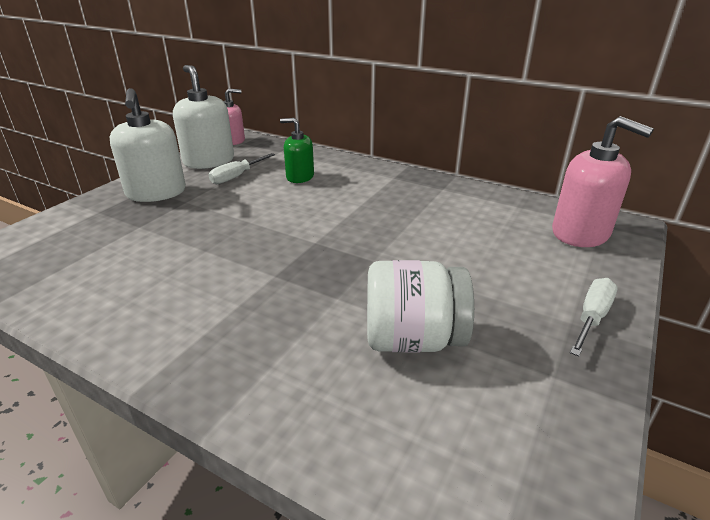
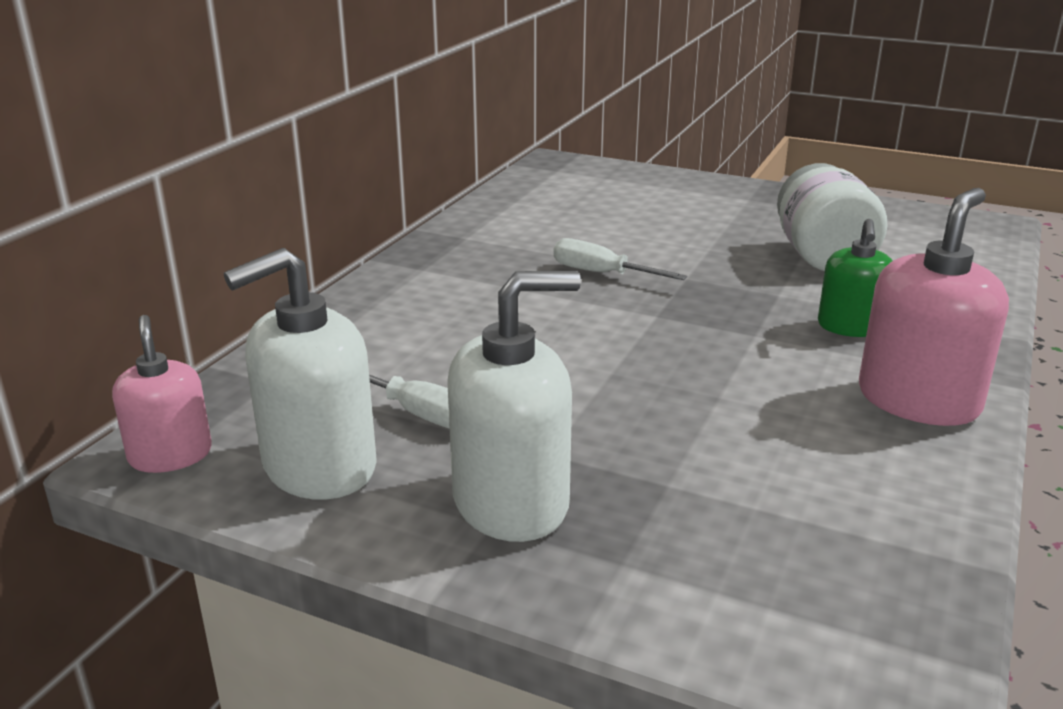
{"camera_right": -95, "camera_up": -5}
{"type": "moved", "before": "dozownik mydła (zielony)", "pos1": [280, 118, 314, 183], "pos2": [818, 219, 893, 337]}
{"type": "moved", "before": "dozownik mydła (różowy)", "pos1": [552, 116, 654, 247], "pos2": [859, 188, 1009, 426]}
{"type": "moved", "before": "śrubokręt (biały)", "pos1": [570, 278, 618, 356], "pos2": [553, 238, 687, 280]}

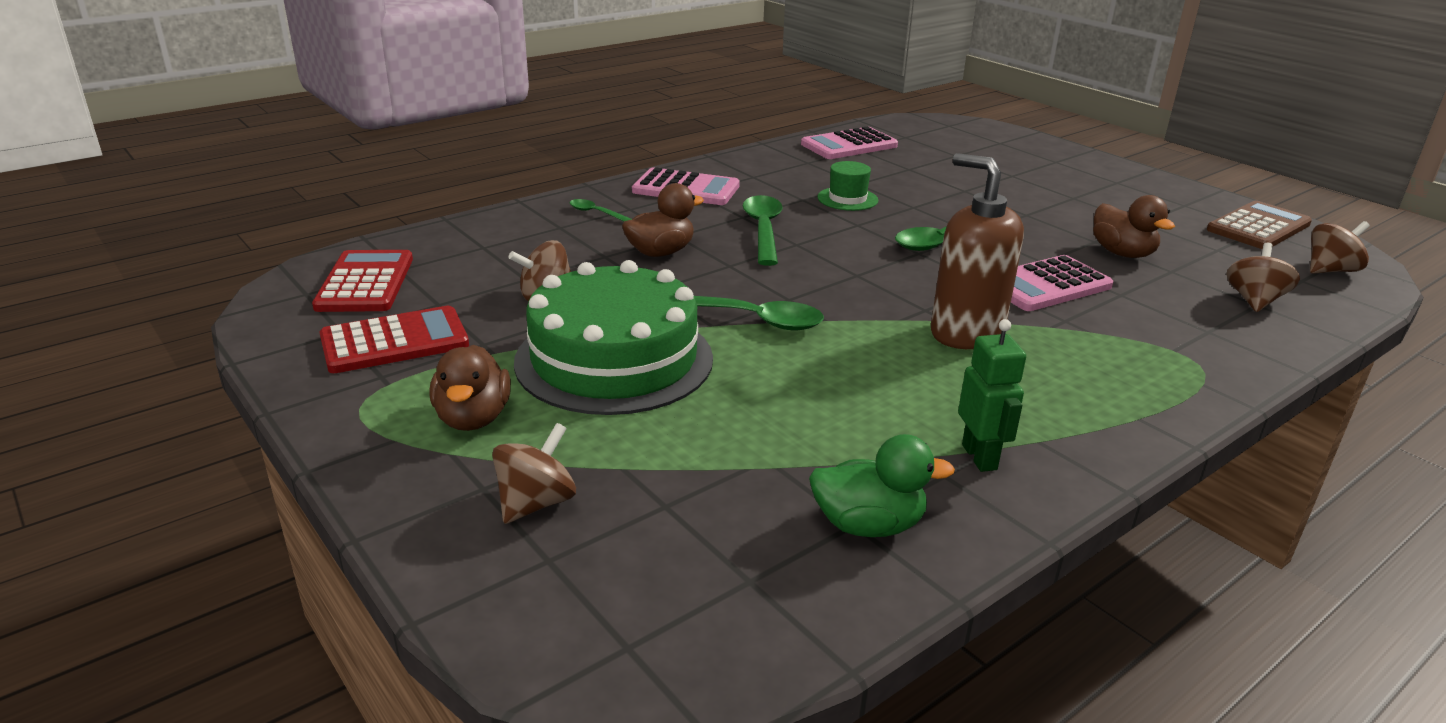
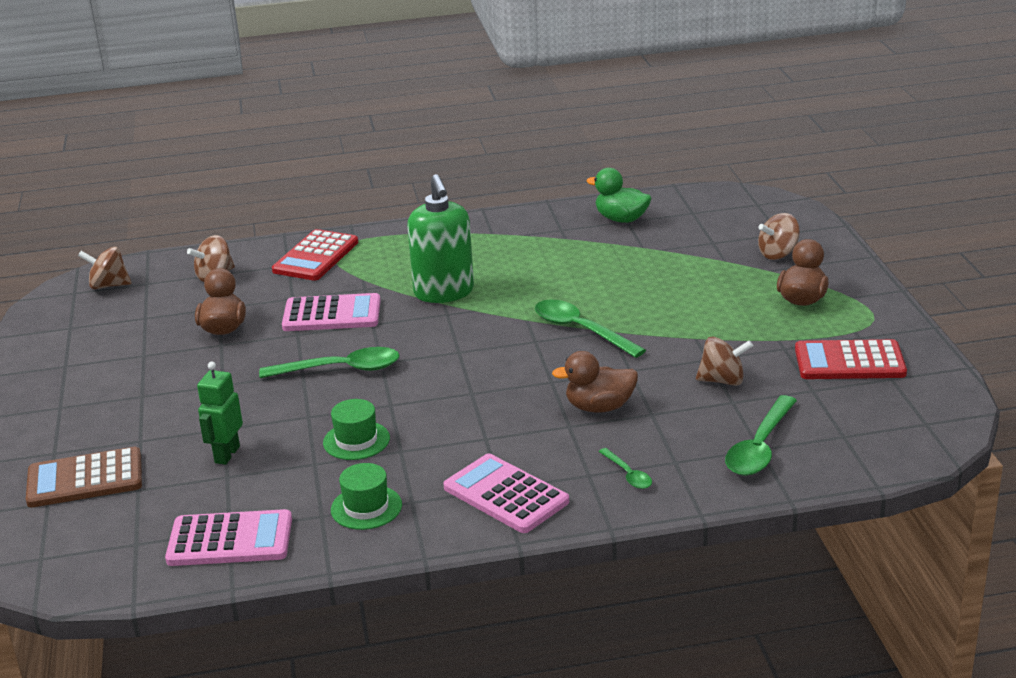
{"camera_right": -150, "camera_up": 0}
{"type": "moved", "before": "kalkulator (czerwony)", "pos1": [312, 250, 413, 312], "pos2": [272, 229, 358, 281]}
{"type": "removed", "before": "tort (zielony)", "pos1": [514, 260, 713, 415]}
{"type": "moved", "before": "łyżka (zielony)", "pos1": [743, 195, 783, 266], "pos2": [725, 395, 797, 476]}
{"type": "recoloured", "before": "dozownik mydła (brązowy)", "after": "dozownik mydła (zielony)", "pos1": [931, 153, 1024, 349], "pos2": [407, 174, 474, 303]}
{"type": "moved", "before": "robot (zielony)", "pos1": [958, 319, 1026, 472], "pos2": [197, 362, 243, 465]}
{"type": "moved", "before": "kalkulator (brązowy)", "pos1": [1207, 201, 1312, 249], "pos2": [26, 447, 142, 508]}
{"type": "added", "after": "kapelusz (zielony)", "pos2": [331, 463, 402, 530]}

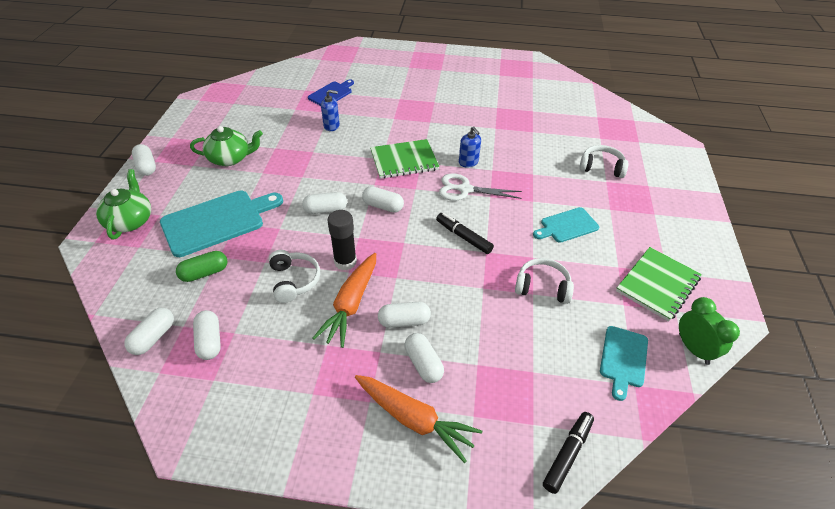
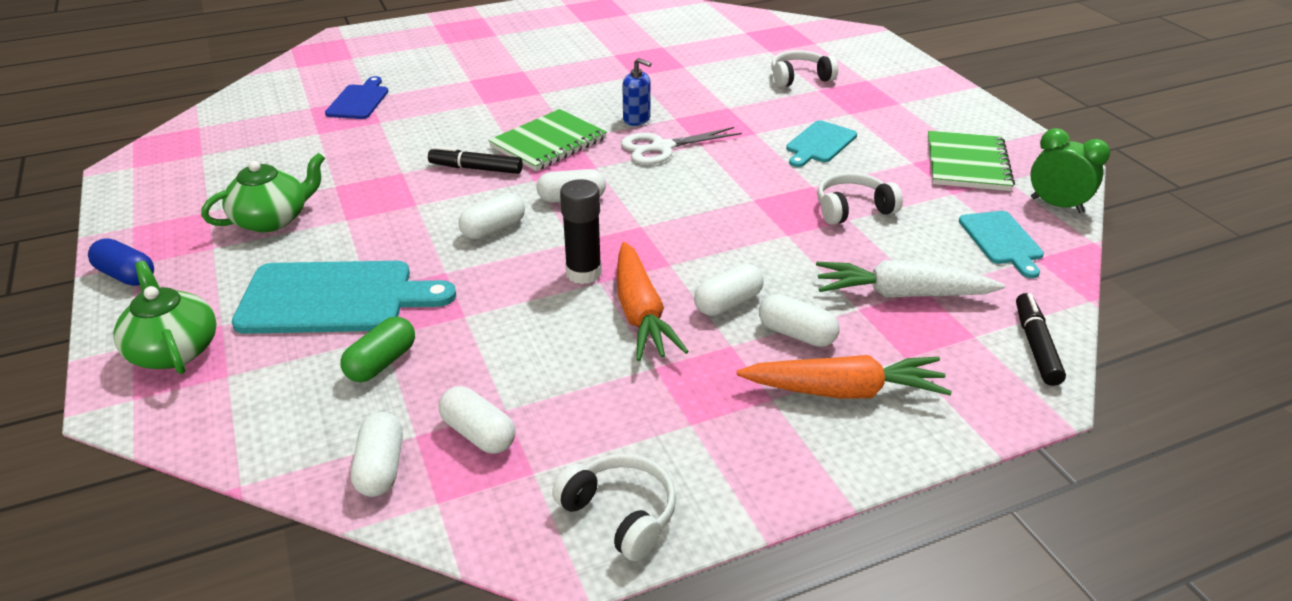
{"camera_right": -30, "camera_up": -10}
{"type": "recoloured", "before": "kapsułka (biały)", "after": "kapsułka (niebieski)", "pos1": [132, 144, 156, 176], "pos2": [88, 238, 154, 286]}
{"type": "turned", "before": "deska do krojenia (turkusowy)", "pos1": [160, 191, 283, 257], "pos2": [232, 261, 456, 334], "turn": 60}
{"type": "moved", "before": "słuchawki (biały)", "pos1": [269, 250, 320, 303], "pos2": [552, 454, 676, 561]}
{"type": "removed", "before": "dozownik mydła (niebieski)", "pos1": [321, 90, 340, 131]}
{"type": "moved", "before": "flamaster (czarny)", "pos1": [436, 213, 494, 254], "pos2": [428, 146, 523, 174]}
{"type": "added", "after": "marchewka (biały)", "pos2": [816, 260, 1005, 297]}

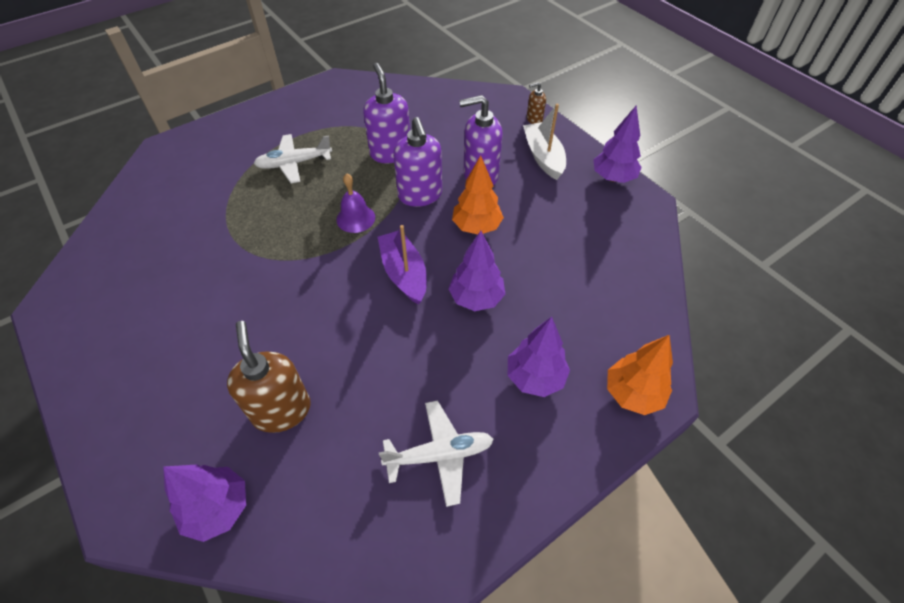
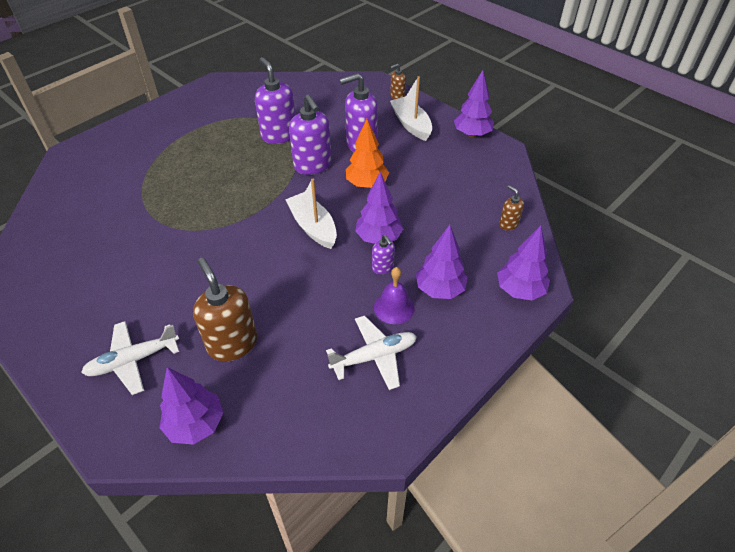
{"camera_right": -10, "camera_up": -5}
{"type": "moved", "before": "samolot (biały)", "pos1": [254, 134, 332, 183], "pos2": [81, 321, 179, 395]}
{"type": "moved", "before": "dzwonek (fioletowy)", "pos1": [336, 174, 375, 233], "pos2": [374, 267, 415, 324]}
{"type": "recoloured", "before": "łódka (fioletowy)", "after": "łódka (biały)", "pos1": [378, 225, 427, 305], "pos2": [285, 179, 337, 249]}
{"type": "recoloured", "before": "drzewko (pomarańczowy)", "after": "drzewko (fioletowy)", "pos1": [607, 335, 673, 415], "pos2": [497, 225, 550, 300]}
{"type": "added", "after": "dozownik mydła (fioletowy)", "pos2": [372, 235, 395, 274]}
{"type": "added", "after": "dozownik mydła (brązowy)", "pos2": [499, 185, 524, 230]}

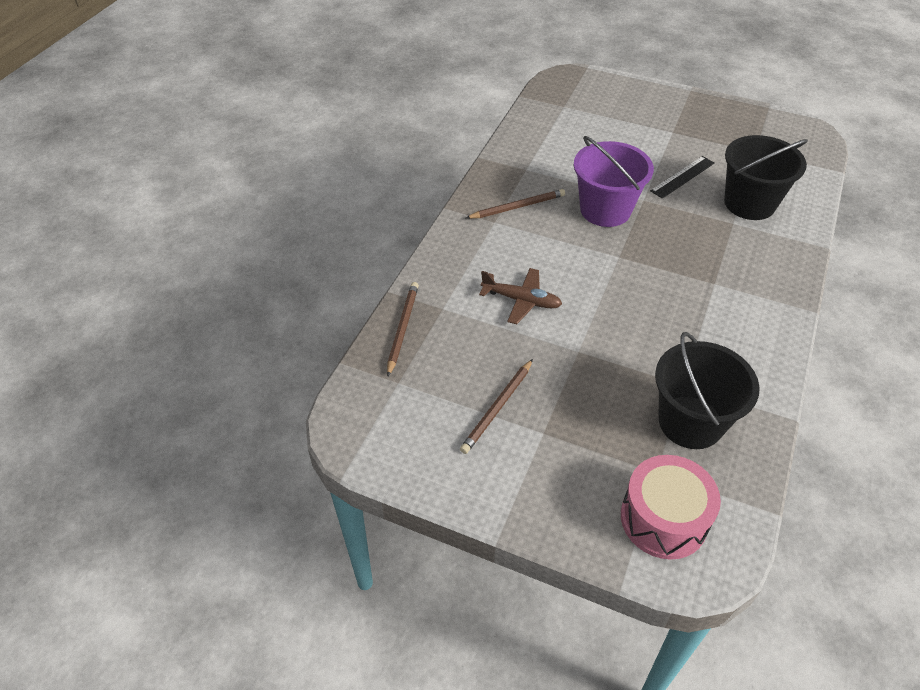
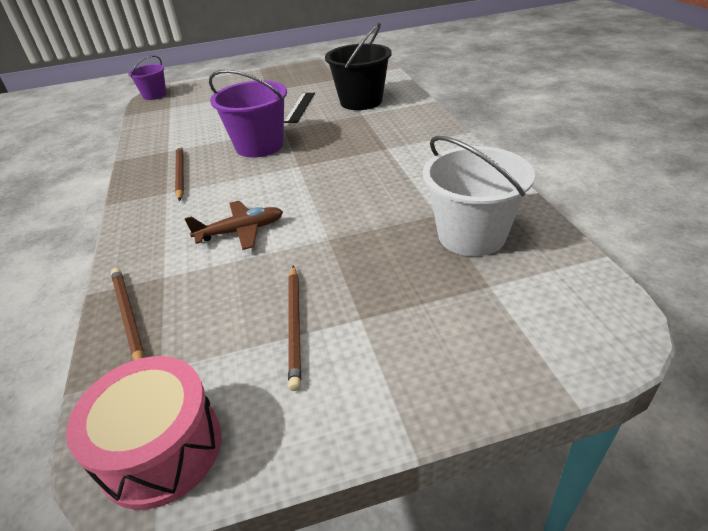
{"camera_right": -35, "camera_up": -10}
{"type": "turned", "before": "ołówek (brązowy)", "pos1": [466, 189, 565, 219], "pos2": [175, 146, 184, 201], "turn": -45}
{"type": "moved", "before": "bęben (różowy)", "pos1": [621, 455, 721, 560], "pos2": [66, 356, 221, 510]}
{"type": "recoloured", "before": "wiadro (czarny)", "after": "wiadro (biały)", "pos1": [655, 332, 760, 449], "pos2": [423, 136, 535, 256]}
{"type": "added", "after": "wiadro (fioletowy)", "pos2": [128, 55, 166, 100]}

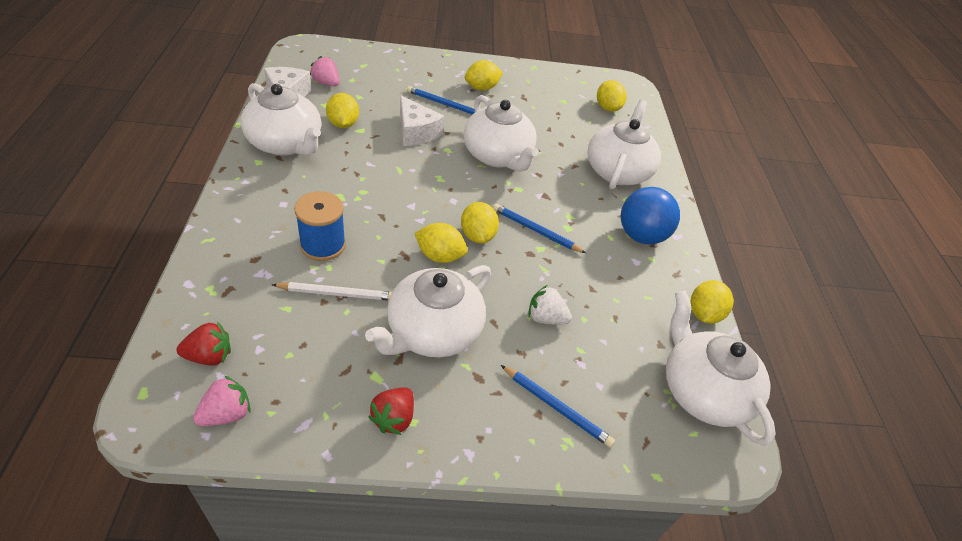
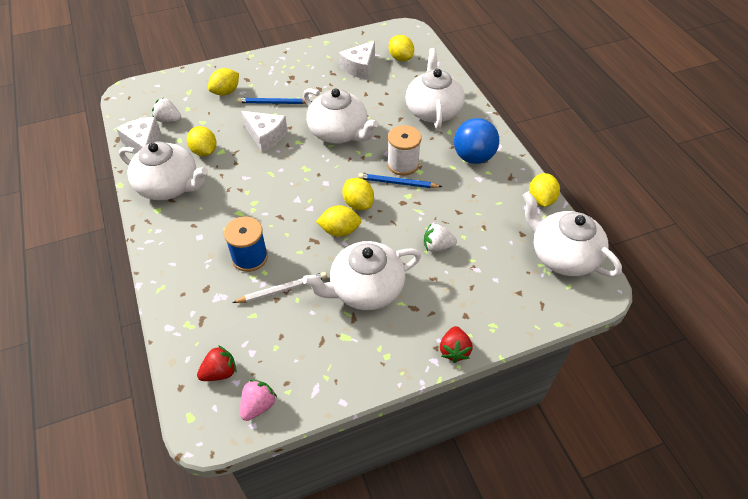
{"camera_right": -15, "camera_up": 5}
{"type": "recoloured", "before": "truskawka (różowy)", "after": "truskawka (biały)", "pos1": [310, 56, 340, 86], "pos2": [152, 98, 181, 122]}
{"type": "turned", "before": "imbryk (biały)", "pos1": [365, 265, 491, 357], "pos2": [302, 241, 421, 310], "turn": 45}
{"type": "moved", "before": "truskawka (czerwony)", "pos1": [368, 388, 414, 435], "pos2": [440, 326, 473, 363]}
{"type": "moved", "before": "cytryna (żółty)", "pos1": [465, 60, 503, 91], "pos2": [208, 68, 239, 96]}
{"type": "removed", "before": "ołówek (niebieski)", "pos1": [501, 365, 615, 448]}
{"type": "added", "after": "ser (biały)", "pos2": [339, 41, 375, 80]}
{"type": "added", "after": "szpulka (biały)", "pos2": [387, 125, 422, 176]}

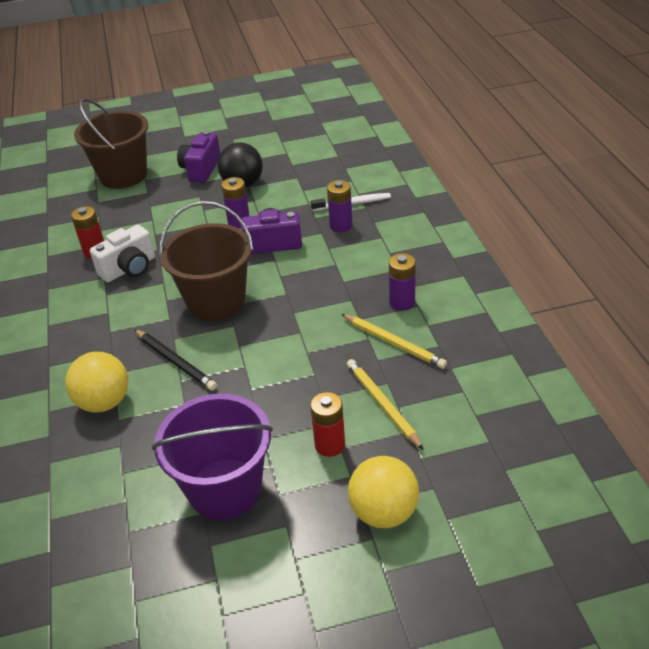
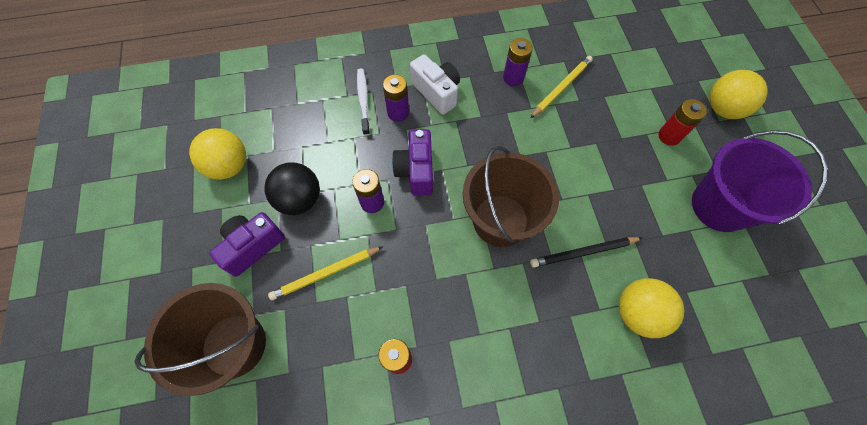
{"camera_right": -90, "camera_up": 25}
{"type": "moved", "before": "aparat fotograficzny (biały)", "pos1": [90, 225, 155, 282], "pos2": [410, 54, 460, 115]}
{"type": "turned", "before": "ołówek (czarny)", "pos1": [134, 329, 217, 391], "pos2": [530, 237, 642, 268], "turn": -150}
{"type": "turned", "before": "aparat fotograficzny (fioletowy)", "pos1": [177, 131, 220, 183], "pos2": [210, 212, 285, 277], "turn": 120}
{"type": "moved", "before": "ołówek (żółty)", "pos1": [347, 359, 424, 450], "pos2": [268, 246, 383, 301]}
{"type": "added", "after": "piłka (żółty)", "pos2": [189, 128, 246, 180]}

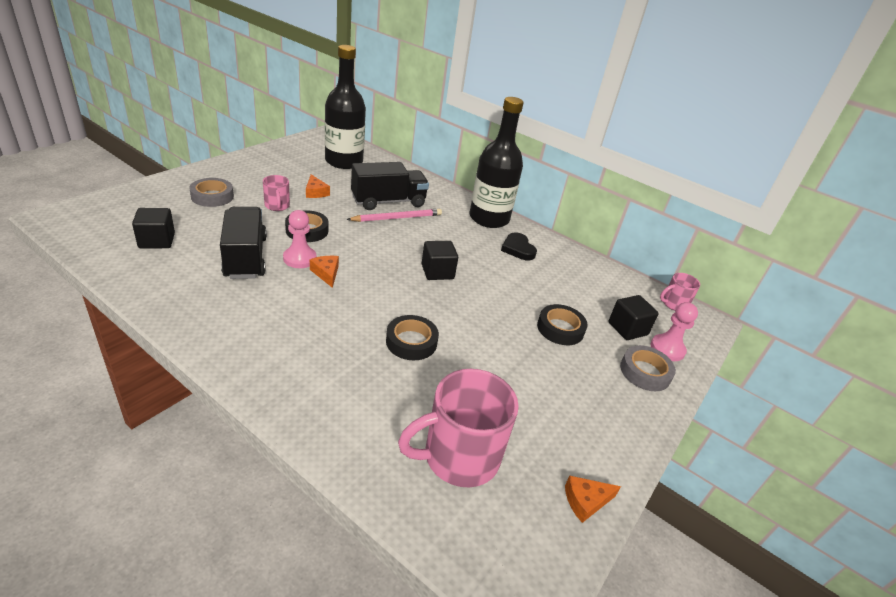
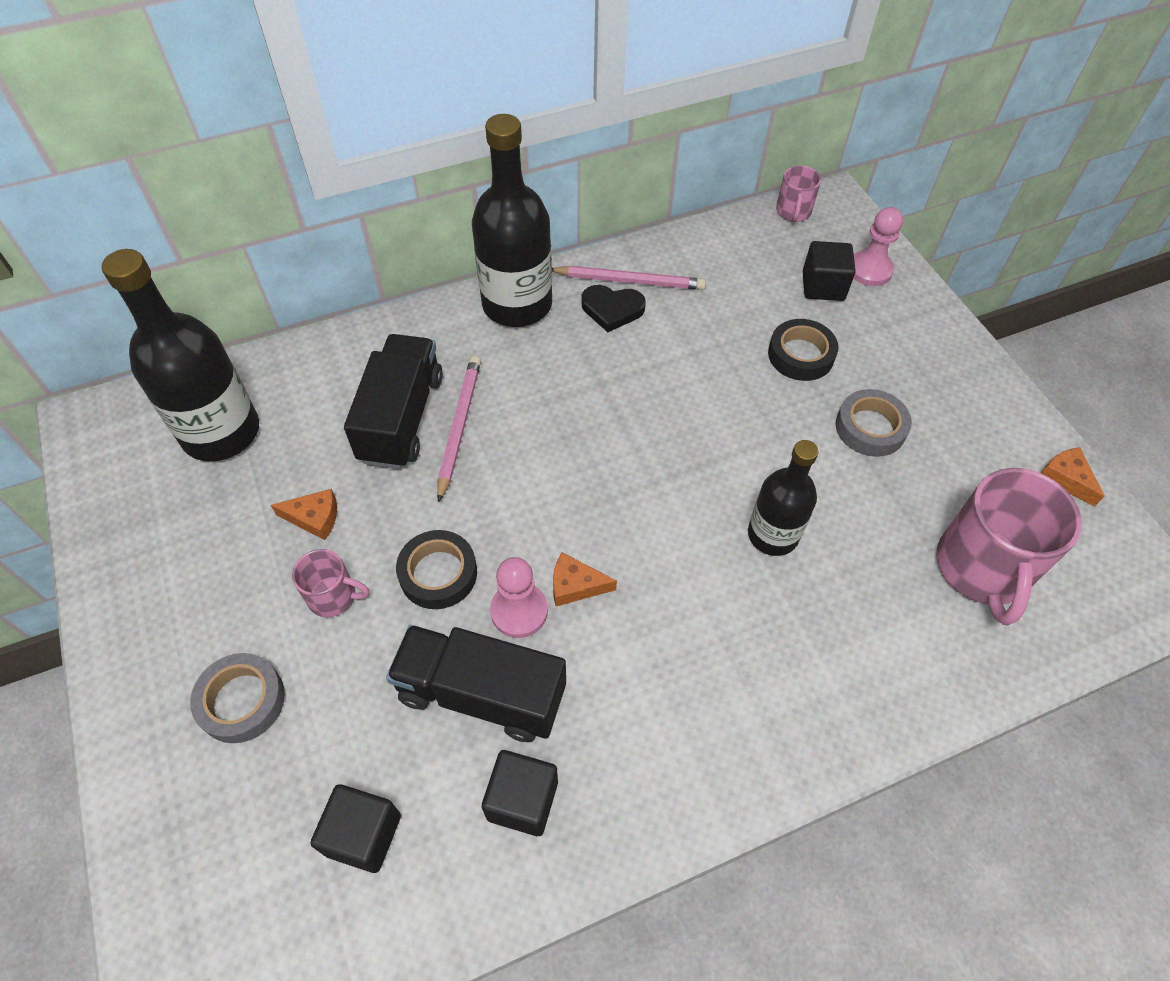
{"camera_right": -55, "camera_up": 20}
{"type": "replaced", "before": "taśma klejąca (czarny)", "after": "butelka (czarny)", "pos1": [386, 315, 439, 360], "pos2": [748, 440, 819, 556]}
{"type": "moved", "before": "sześcian (czarny)", "pos1": [422, 241, 458, 280], "pos2": [482, 750, 558, 836]}
{"type": "turned", "before": "ser (pomarańczowy)", "pos1": [565, 476, 621, 523], "pos2": [1041, 447, 1105, 507], "turn": 135}
{"type": "moved", "before": "taśma klejąca (szary)", "pos1": [620, 345, 676, 391], "pos2": [836, 389, 912, 457]}
{"type": "added", "after": "ołówek (różowy)", "pos2": [552, 266, 706, 290]}

